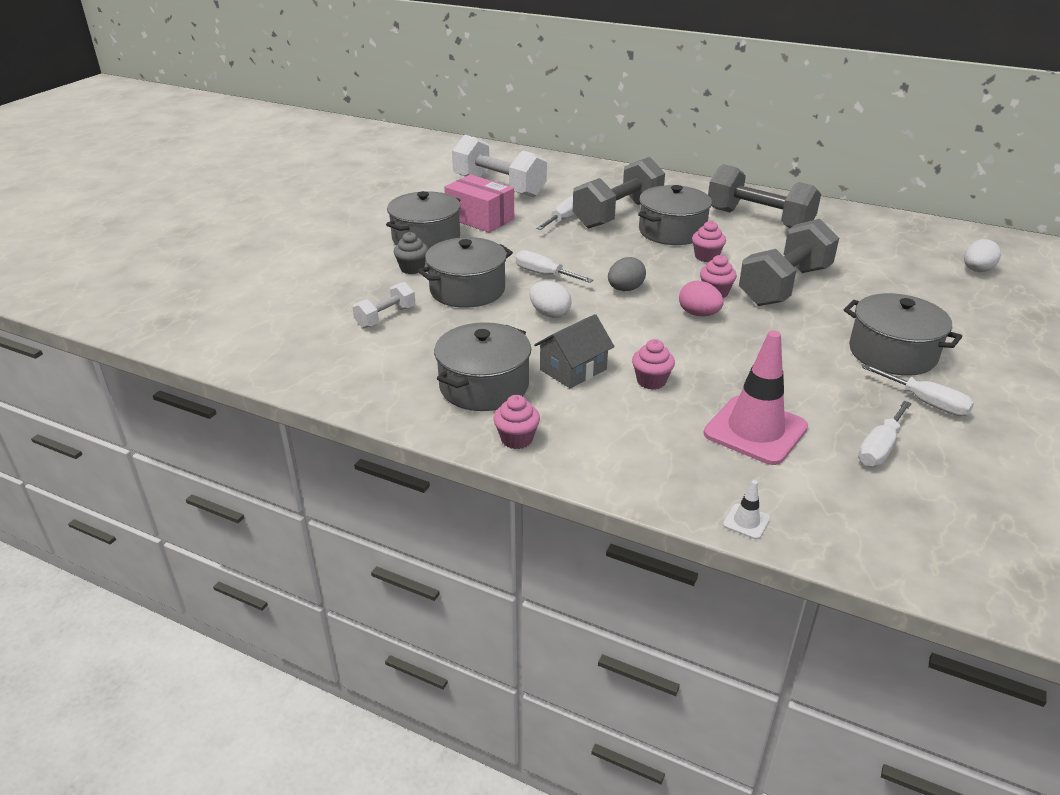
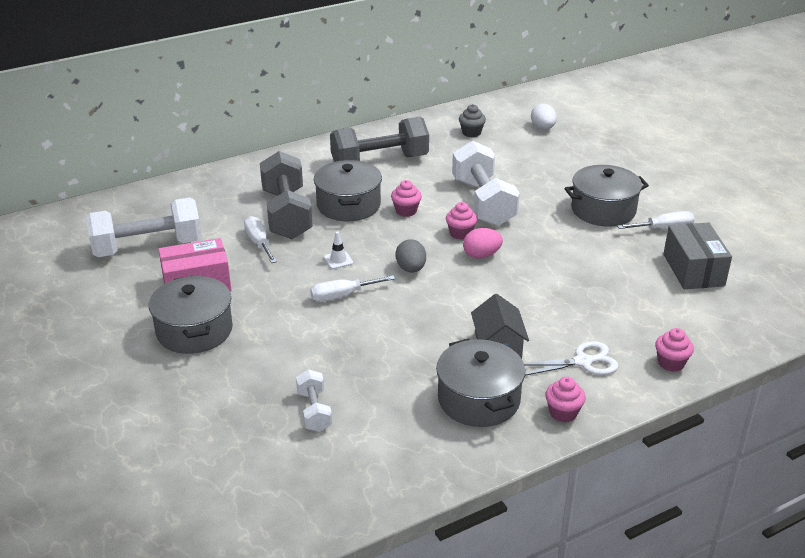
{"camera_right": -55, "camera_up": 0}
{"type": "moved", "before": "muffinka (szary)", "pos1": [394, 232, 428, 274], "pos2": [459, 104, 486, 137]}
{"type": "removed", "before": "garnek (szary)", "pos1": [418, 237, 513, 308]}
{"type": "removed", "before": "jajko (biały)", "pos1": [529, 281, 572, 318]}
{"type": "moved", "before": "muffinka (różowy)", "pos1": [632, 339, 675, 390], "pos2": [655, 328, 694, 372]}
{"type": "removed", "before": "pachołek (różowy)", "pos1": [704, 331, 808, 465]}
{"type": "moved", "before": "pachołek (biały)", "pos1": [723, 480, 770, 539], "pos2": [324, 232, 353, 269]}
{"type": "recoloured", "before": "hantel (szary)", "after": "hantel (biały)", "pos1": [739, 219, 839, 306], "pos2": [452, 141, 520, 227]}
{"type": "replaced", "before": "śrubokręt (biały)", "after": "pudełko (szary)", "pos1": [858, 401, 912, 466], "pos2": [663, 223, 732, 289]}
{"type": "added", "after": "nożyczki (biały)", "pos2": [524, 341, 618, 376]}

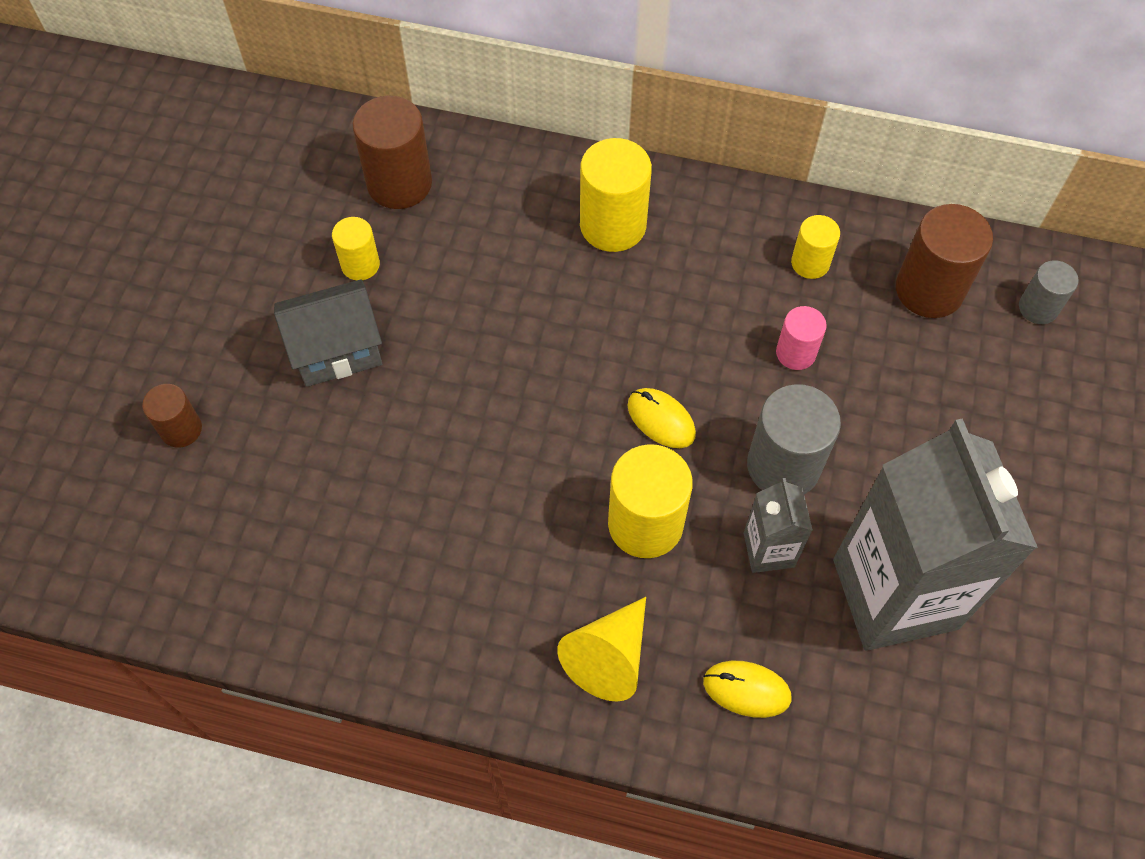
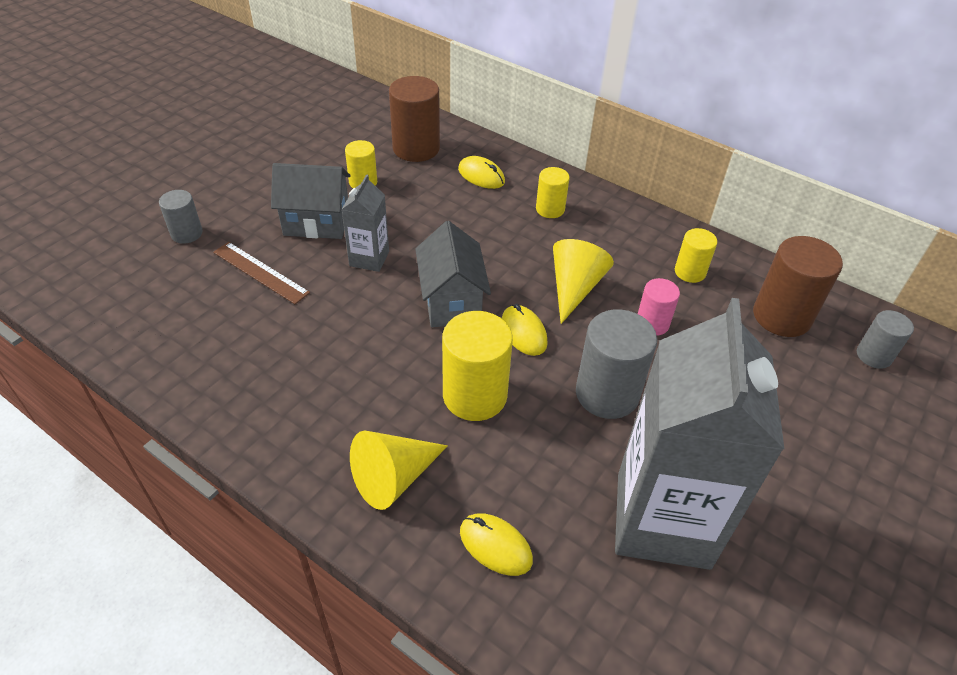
{"camera_right": 20, "camera_up": -15}
{"type": "recoloured", "before": "walec (brązowy)", "after": "walec (szary)", "pos1": [142, 384, 202, 448], "pos2": [159, 190, 203, 244]}
{"type": "resized", "before": "walec (żółty)", "pos1": [580, 138, 652, 252], "pos2": [536, 167, 570, 218], "scale": 0.57}
{"type": "moved", "before": "karton mleka (szary)", "pos1": [744, 478, 813, 573], "pos2": [341, 174, 389, 272]}
{"type": "added", "after": "linijka (brązowy)", "pos2": [213, 242, 310, 304]}
{"type": "added", "after": "domek (szary)", "pos2": [415, 221, 491, 327]}
{"type": "added", "after": "myszka (żółty)", "pos2": [458, 156, 505, 189]}
{"type": "added", "after": "stożek (żółty)", "pos2": [553, 239, 614, 324]}

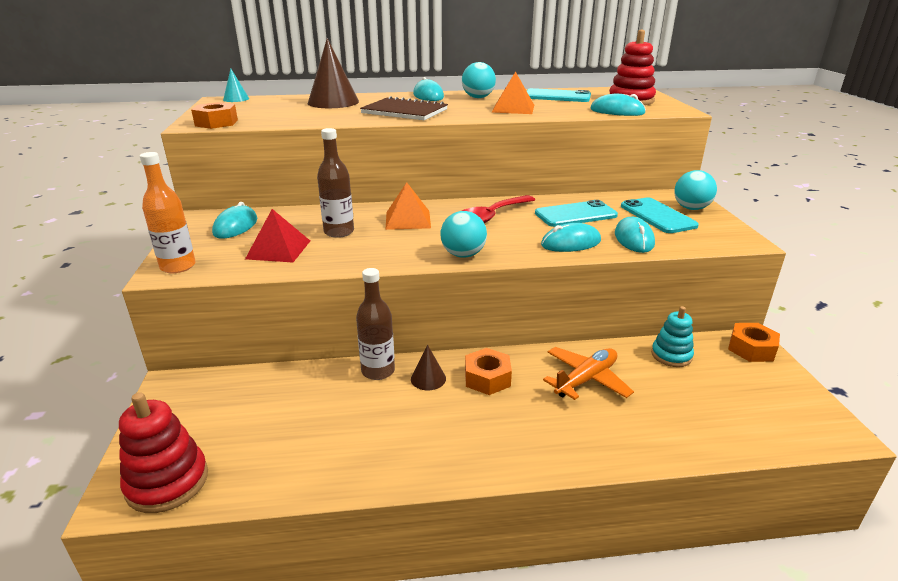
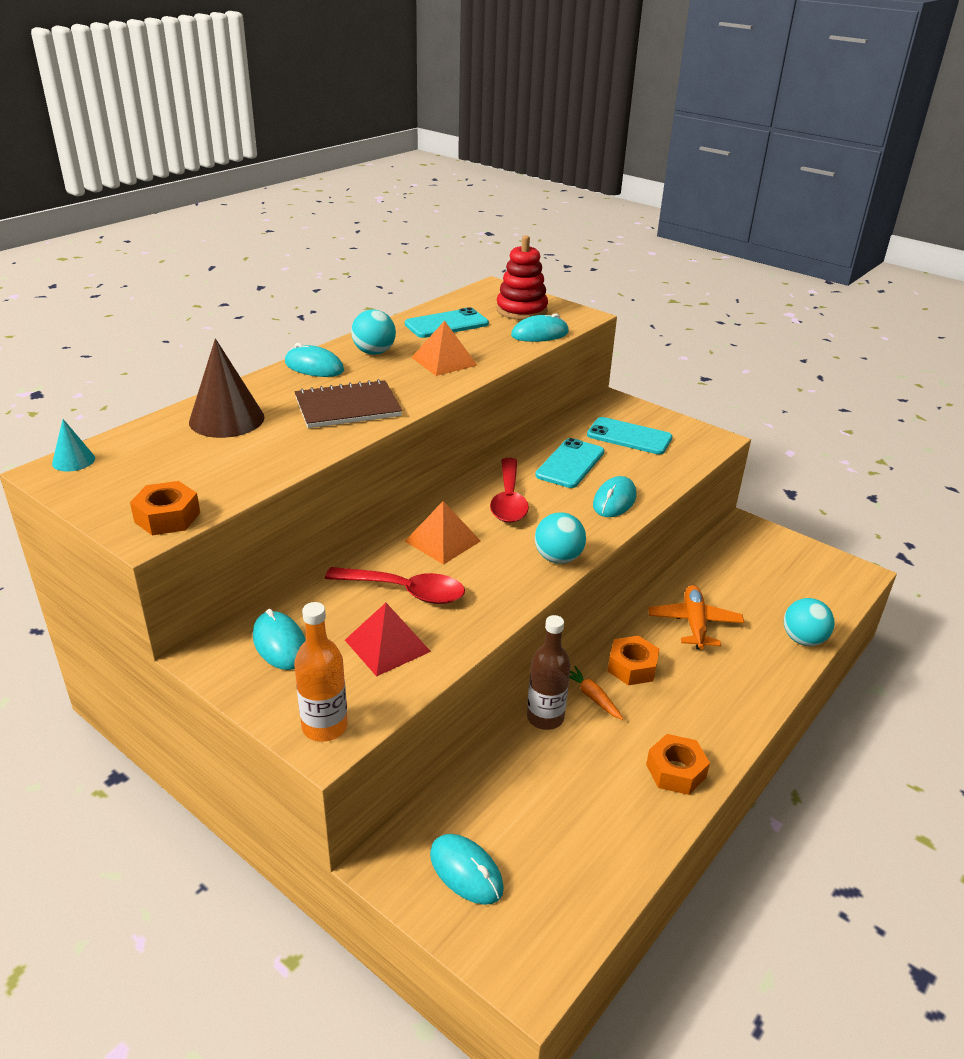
{"camera_right": -45, "camera_up": 5}
{"type": "removed", "before": "zabawka nakładanka (czerwony)", "pos1": [119, 392, 208, 513]}
{"type": "replaced", "before": "butelka (brązowy)", "after": "łyżka (czerwony)", "pos1": [317, 128, 354, 238], "pos2": [325, 567, 465, 604]}
{"type": "replaced", "before": "stożek (brązowy)", "after": "marchewka (pomarańczowy)", "pos1": [411, 345, 446, 390], "pos2": [569, 666, 623, 720]}
{"type": "moved", "before": "myszka (turkusowy)", "pos1": [615, 217, 655, 253], "pos2": [430, 834, 504, 905]}
{"type": "removed", "before": "zabawka nakładanka (turkusowy)", "pos1": [651, 306, 694, 367]}
{"type": "moved", "before": "piłka (turkusowy)", "pos1": [674, 170, 717, 210], "pos2": [784, 598, 835, 646]}
{"type": "moved", "before": "nakrętka (pomarańczowy)", "pos1": [728, 323, 780, 362], "pos2": [646, 734, 710, 795]}

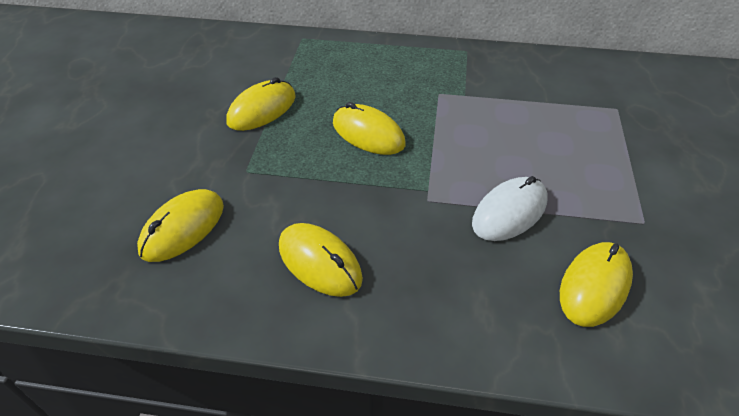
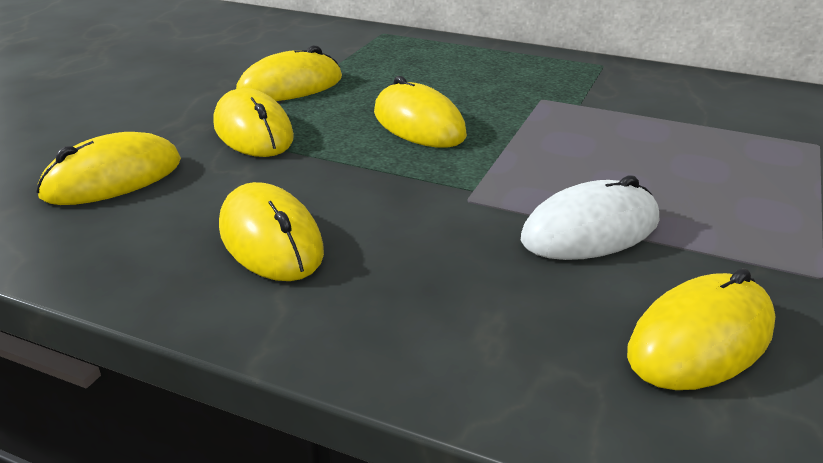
{"camera_right": 15, "camera_up": -15}
{"type": "added", "after": "myszka (żółty)", "pos2": [214, 88, 294, 157]}

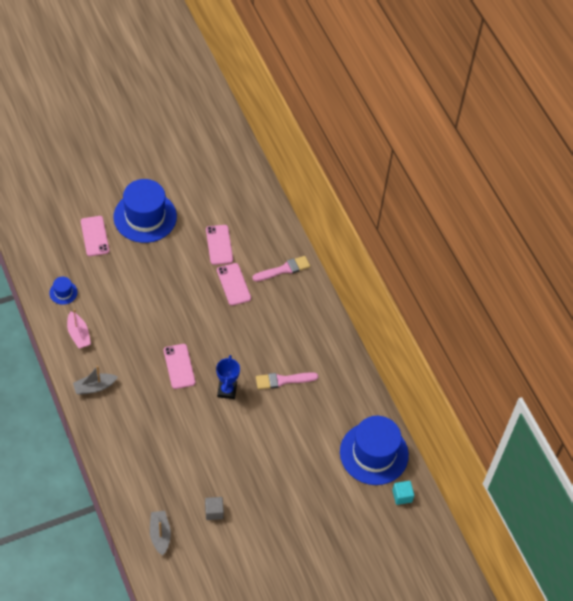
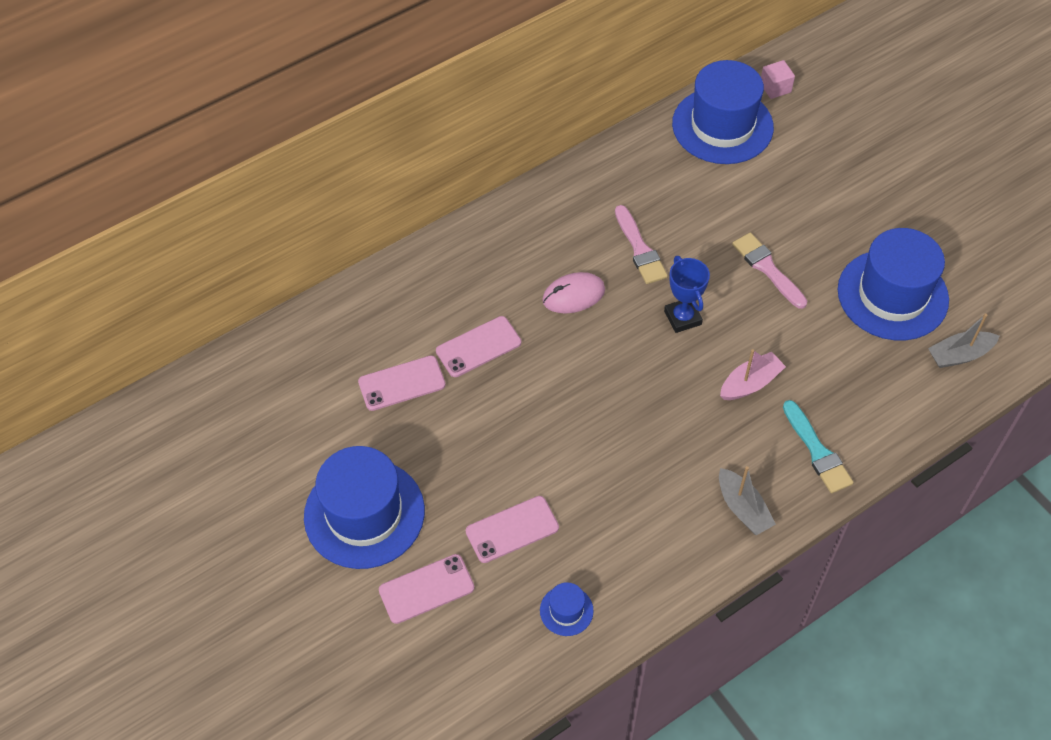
{"camera_right": -95, "camera_up": 0}
{"type": "moved", "before": "łódka (różowy)", "pos1": [67, 309, 91, 348], "pos2": [720, 349, 786, 400]}
{"type": "moved", "before": "telefon (różowy)", "pos1": [164, 344, 195, 389], "pos2": [466, 496, 559, 563]}
{"type": "replaced", "before": "sześcian (szary)", "after": "kapelusz (niebieski)", "pos1": [205, 497, 224, 520], "pos2": [838, 228, 949, 341]}
{"type": "turned", "before": "puchar (niebieski)", "pos1": [216, 355, 240, 399], "pos2": [664, 256, 710, 333], "turn": 75}
{"type": "moved", "before": "pędzel (różowy)", "pos1": [252, 256, 310, 282], "pos2": [732, 233, 807, 309]}
{"type": "recoloured", "before": "sześcian (turkusowy)", "after": "sześcian (różowy)", "pos1": [392, 481, 414, 505], "pos2": [761, 60, 795, 99]}
{"type": "added", "after": "myszka (różowy)", "pos2": [542, 272, 605, 313]}
{"type": "added", "after": "pędzel (turkusowy)", "pos2": [783, 400, 853, 493]}

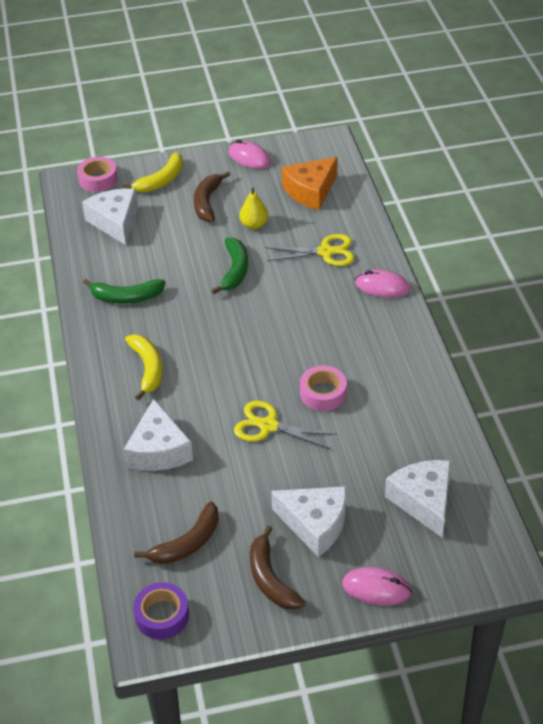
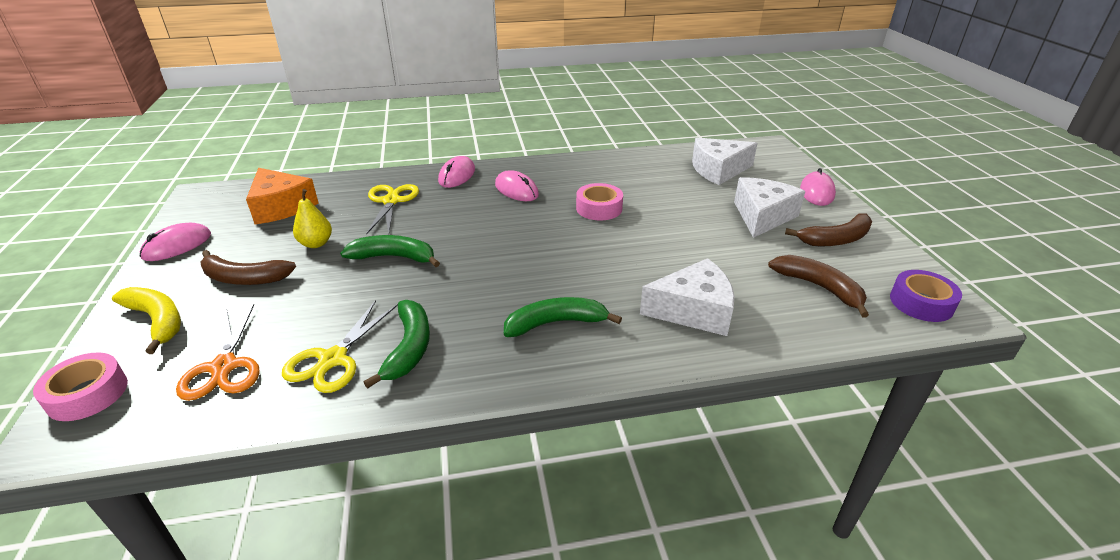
{"camera_right": -90, "camera_up": -10}
{"type": "replaced", "before": "ser (biały)", "after": "nożyczki (pomarańczowy)", "pos1": [82, 188, 138, 245], "pos2": [176, 304, 260, 401]}
{"type": "recoloured", "before": "banan (żółty)", "after": "banan (zielony)", "pos1": [125, 334, 163, 400], "pos2": [504, 297, 622, 337]}
{"type": "moved", "before": "nożyczki (żółty)", "pos1": [234, 401, 337, 449], "pos2": [282, 300, 398, 393]}
{"type": "added", "after": "myszka (różowy)", "pos2": [495, 170, 539, 201]}

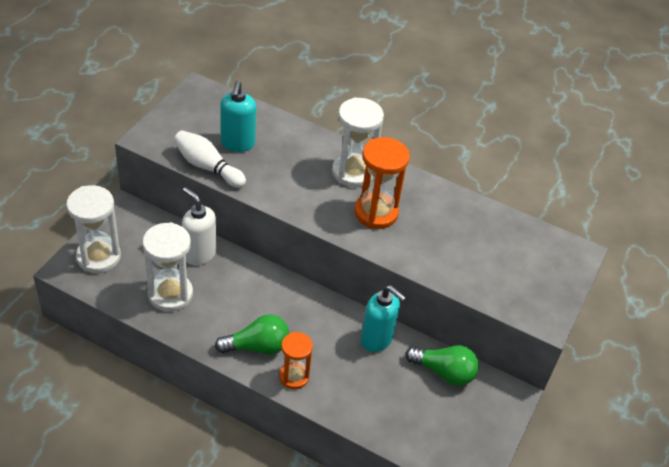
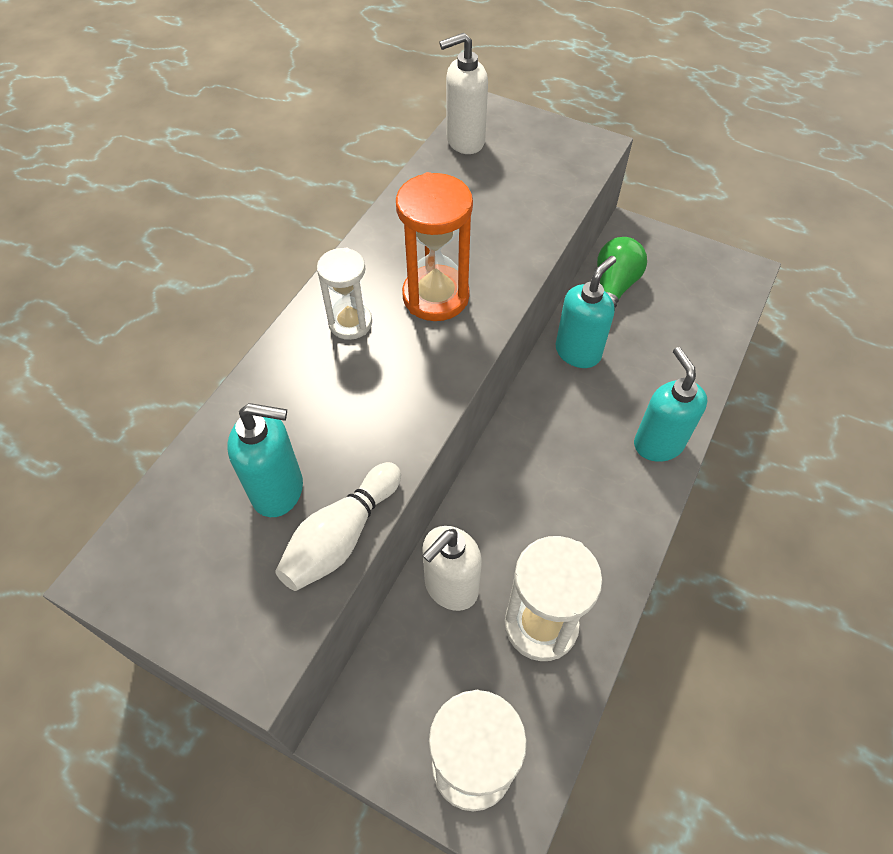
{"camera_right": -85, "camera_up": 10}
{"type": "removed", "before": "żarówka (zielony)", "pos1": [215, 314, 289, 354]}
{"type": "replaced", "before": "klepsydra (pomarańczowy)", "after": "dozownik mydła (turkusowy)", "pos1": [279, 332, 313, 389], "pos2": [634, 347, 707, 462]}
{"type": "resized", "before": "klepsydra (biały)", "pos1": [332, 97, 384, 187], "pos2": [317, 248, 372, 340], "scale": 0.64}
{"type": "added", "after": "dozownik mydła (biały)", "pos2": [439, 33, 488, 154]}

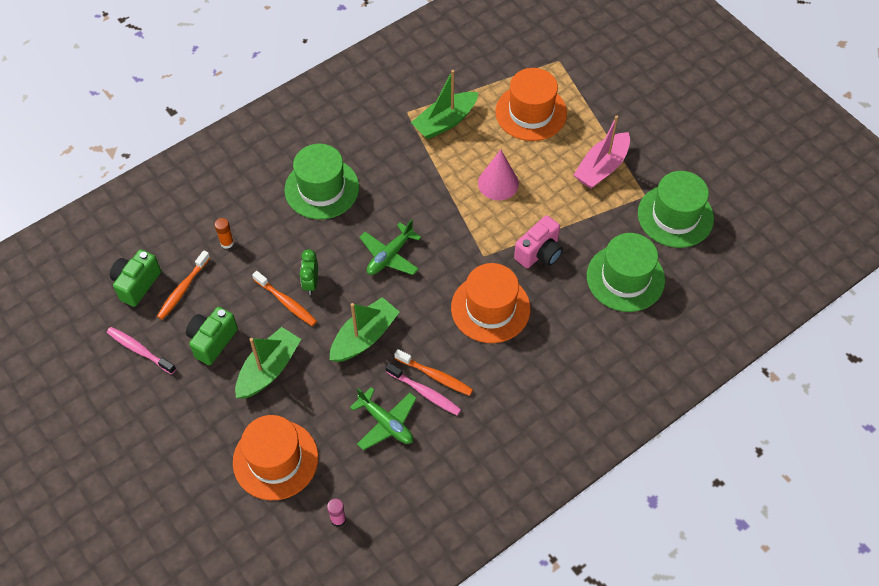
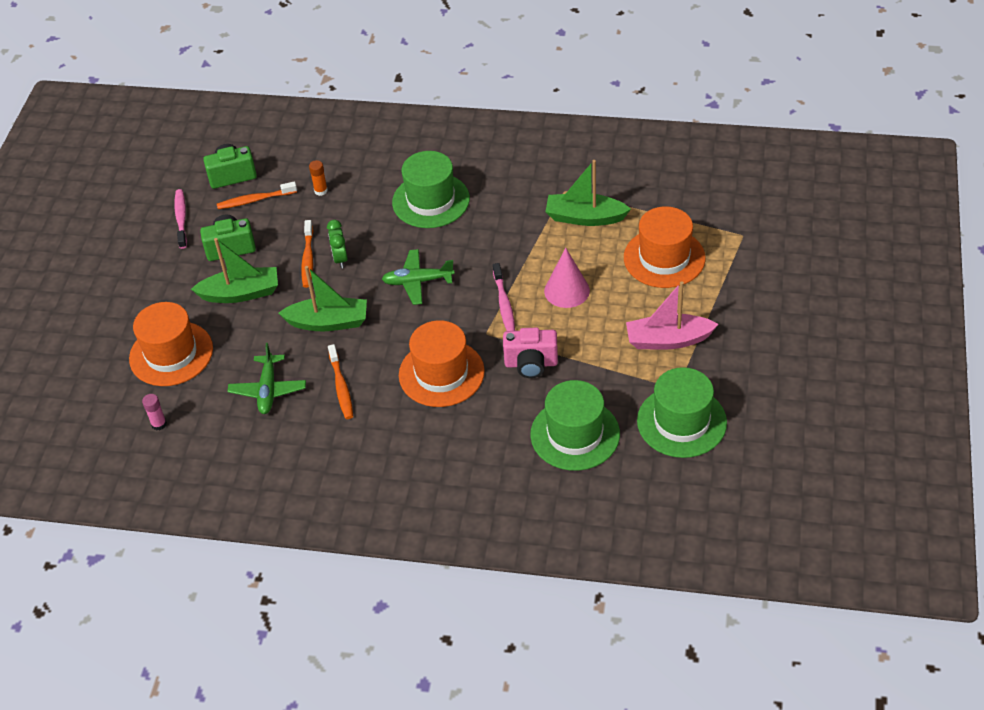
{"camera_right": 50, "camera_up": -10}
{"type": "turned", "before": "budzik (zielony)", "pos1": [300, 249, 318, 295], "pos2": [327, 220, 348, 268], "turn": -60}
{"type": "moved", "before": "szczoteczka do zębów (różowy)", "pos1": [386, 363, 461, 415], "pos2": [493, 263, 515, 331]}

